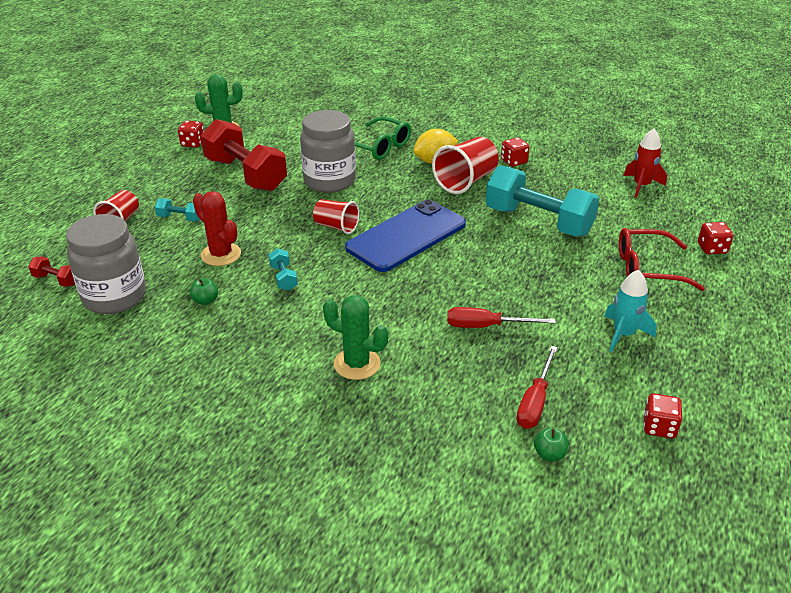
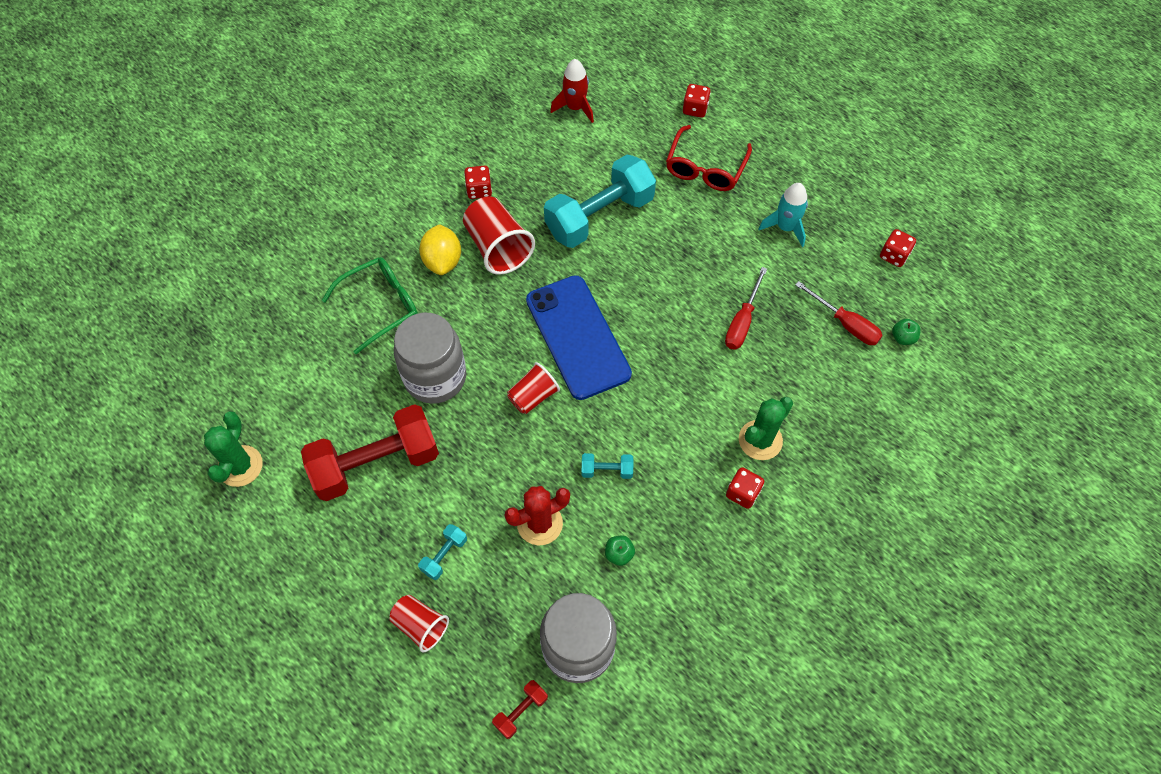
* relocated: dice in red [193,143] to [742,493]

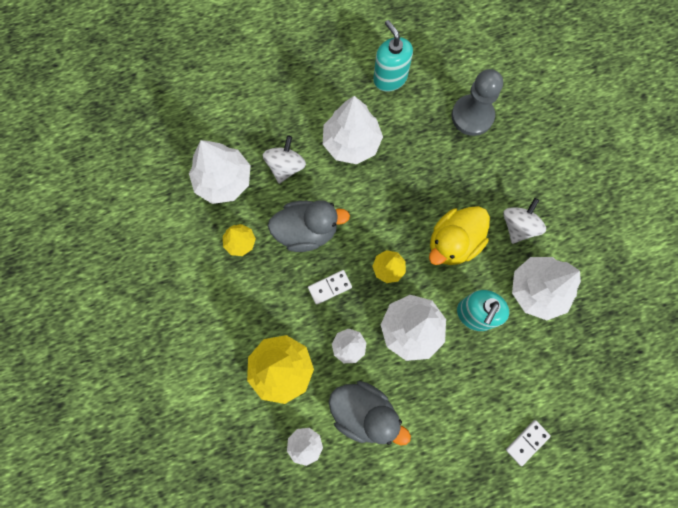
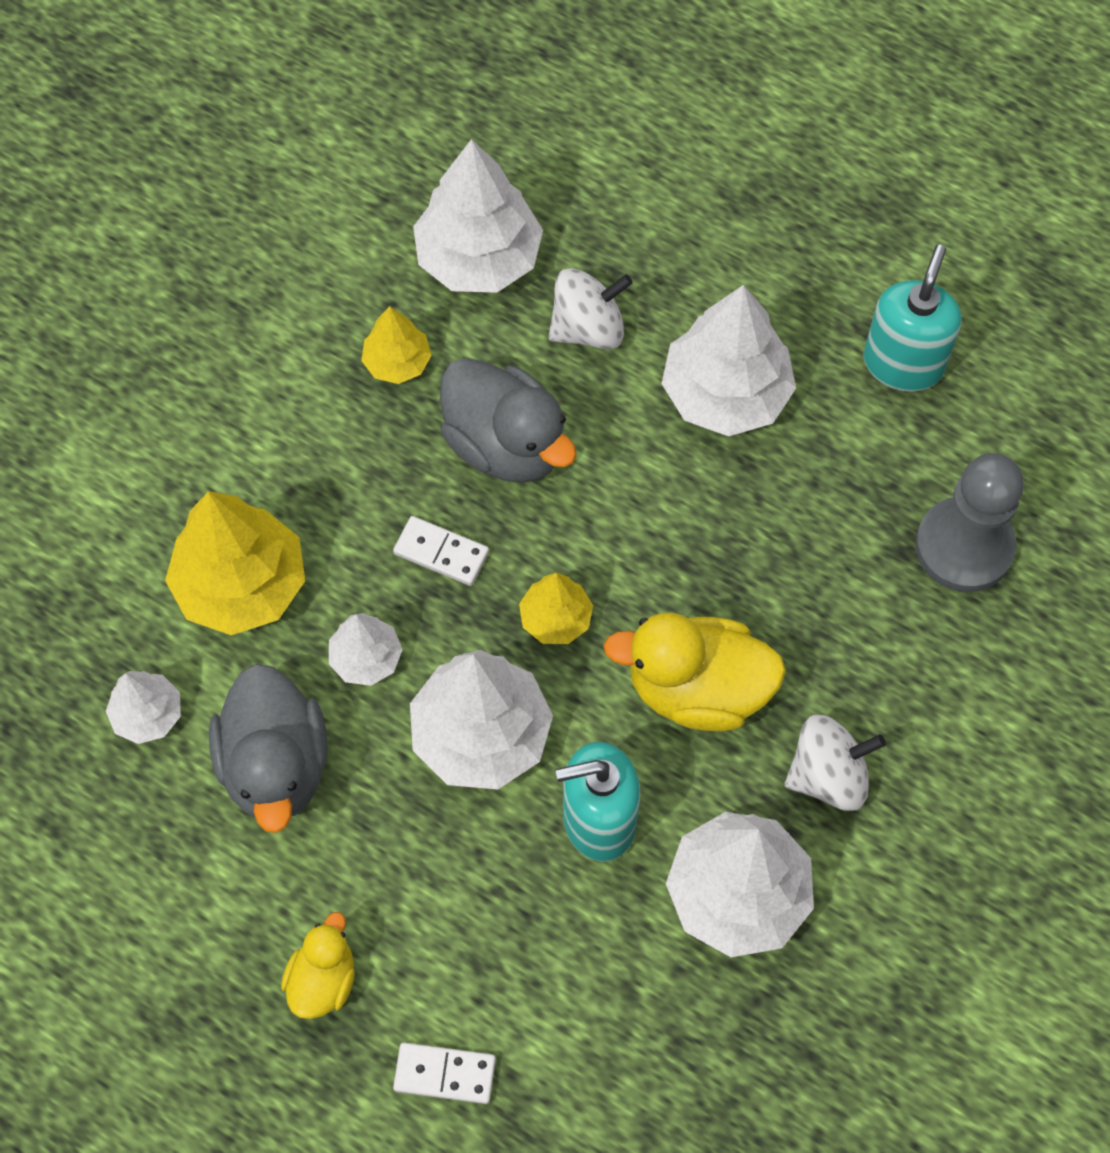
* appeared: duck in yellow [323,980]

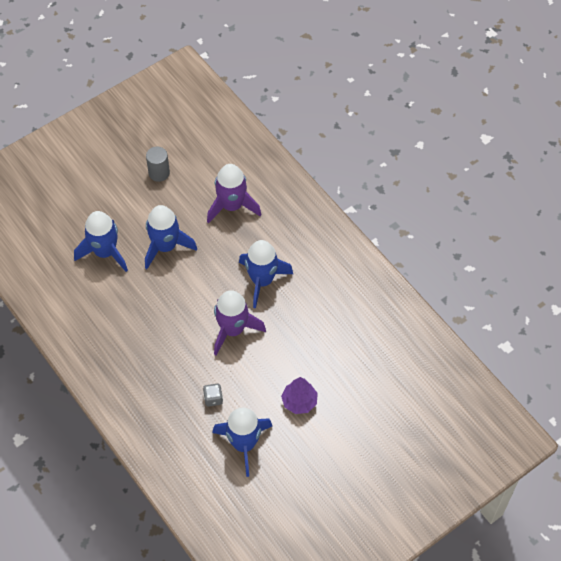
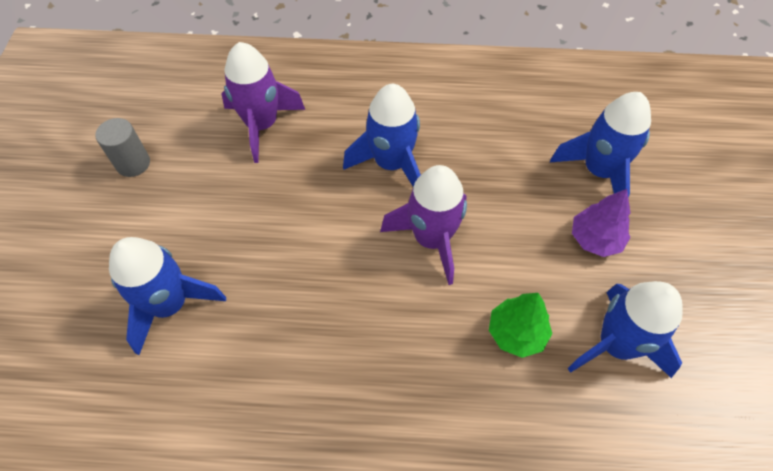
* exchanged: dice in grey [213,398] to tree in green [516,333]
* relocated: rocket in blue [165,246] to [599,171]

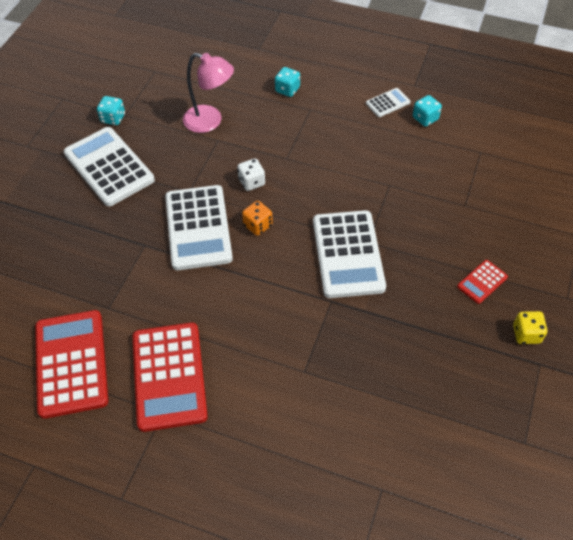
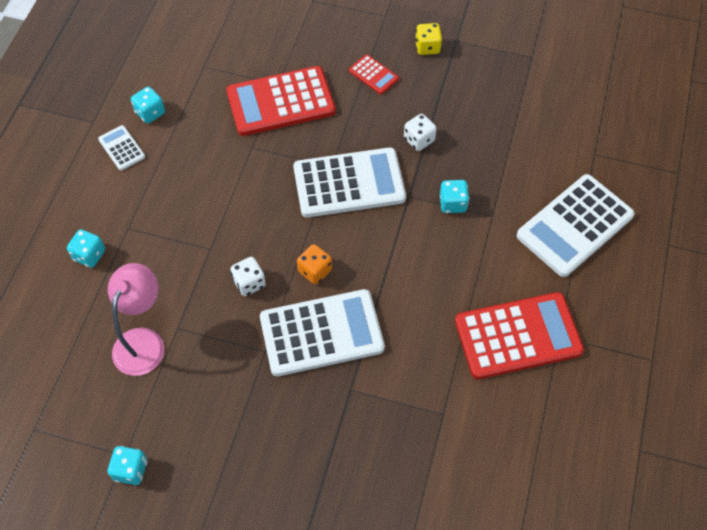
* relocated: calculator in red [71,363] to [281,102]
* appeared: dice in white [419,140]
* appeared: dice in turquoise [452,204]
* relocated: calculator in white [109,167] to [575,226]

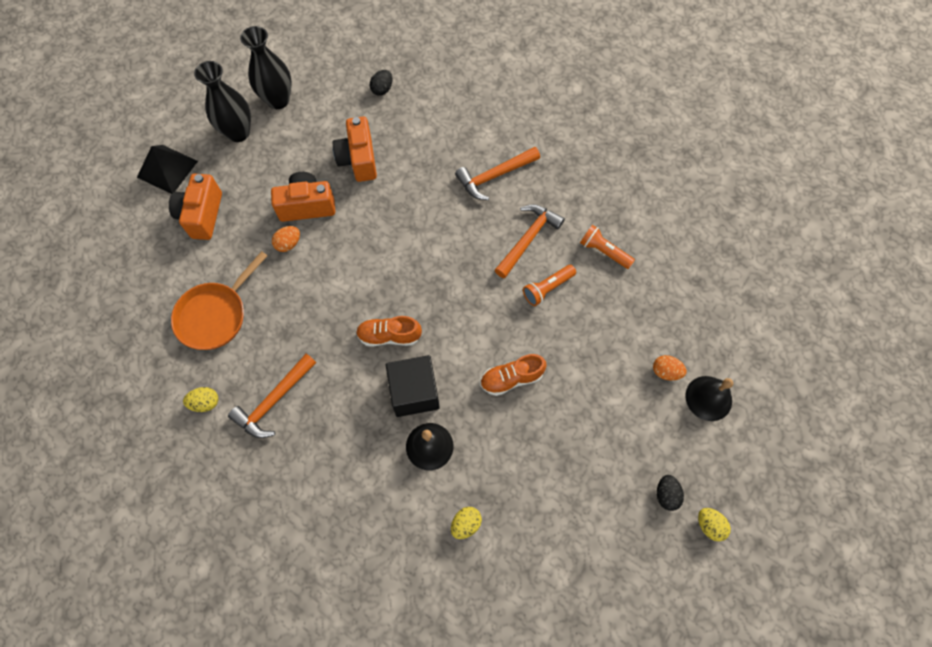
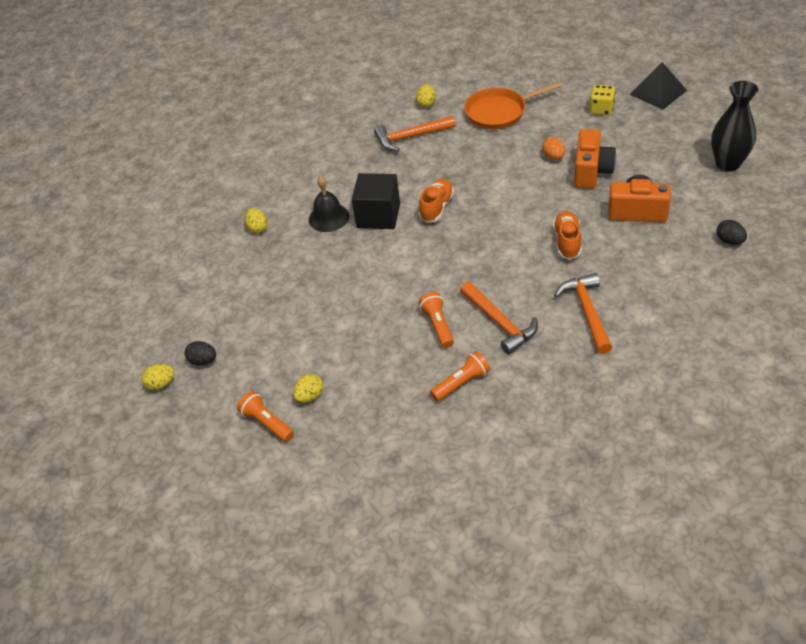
* exchanged: bell in black [708,398] to flashlight in orange [267,423]
* colour: egg in orange [665,371] to egg in yellow [310,396]
* spun: hammer in orange [274,401] = [410,137] 75 degrees counterclockwise
* spun: pan in orange [215,315] = [499,112] 75 degrees counterclockwise
* relocated: shoe in orange [511,378] to [567,242]
* exchanged: camera in orange [202,215] to dice in yellow [601,109]
* missing: vase in black [238,132]

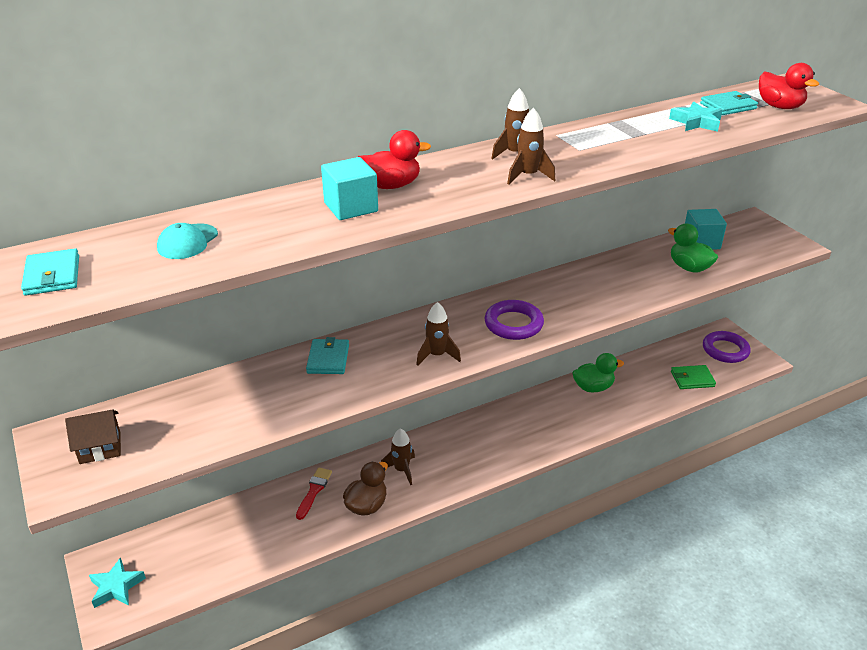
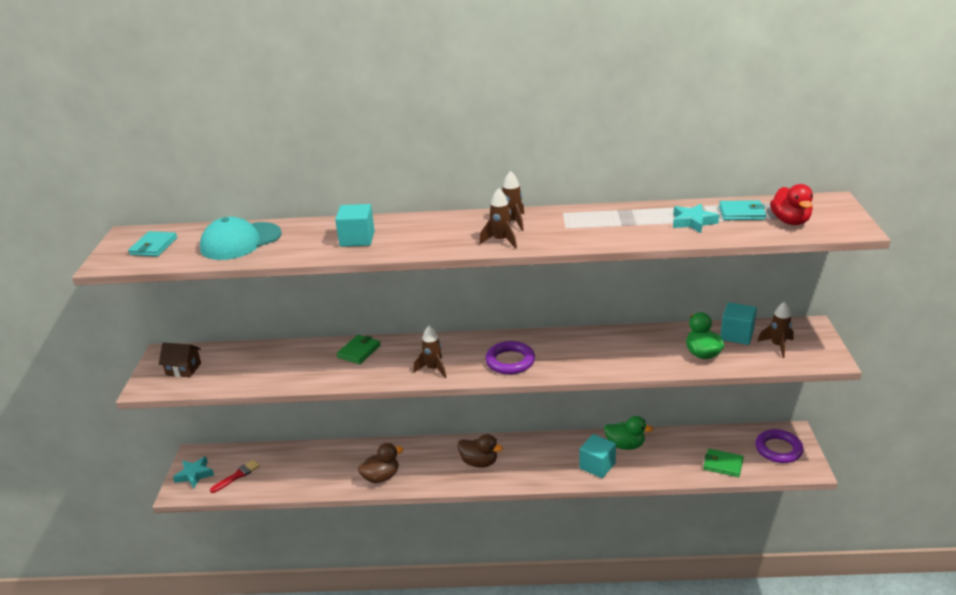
* size: cap in turquoise [187,242] = [240,241] x1.80
* relocated: brush in red [314,491] to [237,475]
* colour: wallet in turquoise [328,359] to wallet in green [359,351]
* appeared: duck in brown [479,462]
* appeared: cube in turquoise [597,466]
* relocated: rocket in brown [401,470] to [777,346]
* missing: duck in red [391,185]

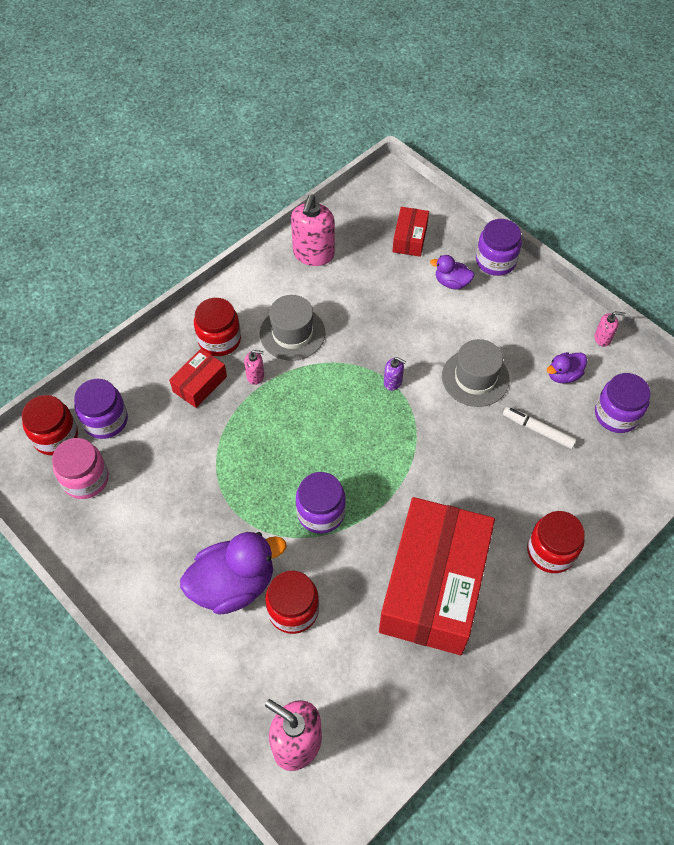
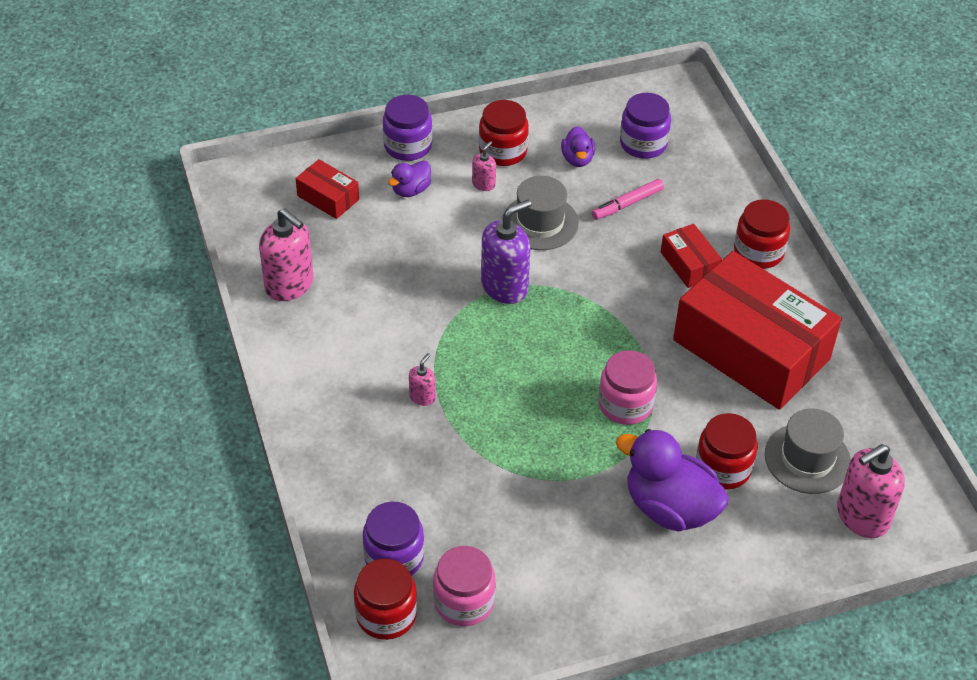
* relocated: soap dispenser in pink [602,338] to [483,184]
* relocated: jar in red [219,340] to [503,151]
* size: soap dispenser in purple [393,382] = [504,286] x2.06
* colour: marker in white [538,430] to marker in pink [627,204]
* colour: jar in purple [321,512] to jar in pink [625,404]
* spun: duck in purple [233,584] = [670,508] 60 degrees counterclockwise
* relocated: box in red [200,384] to [689,264]
* relocated: hat in grey [292,333] to [807,458]

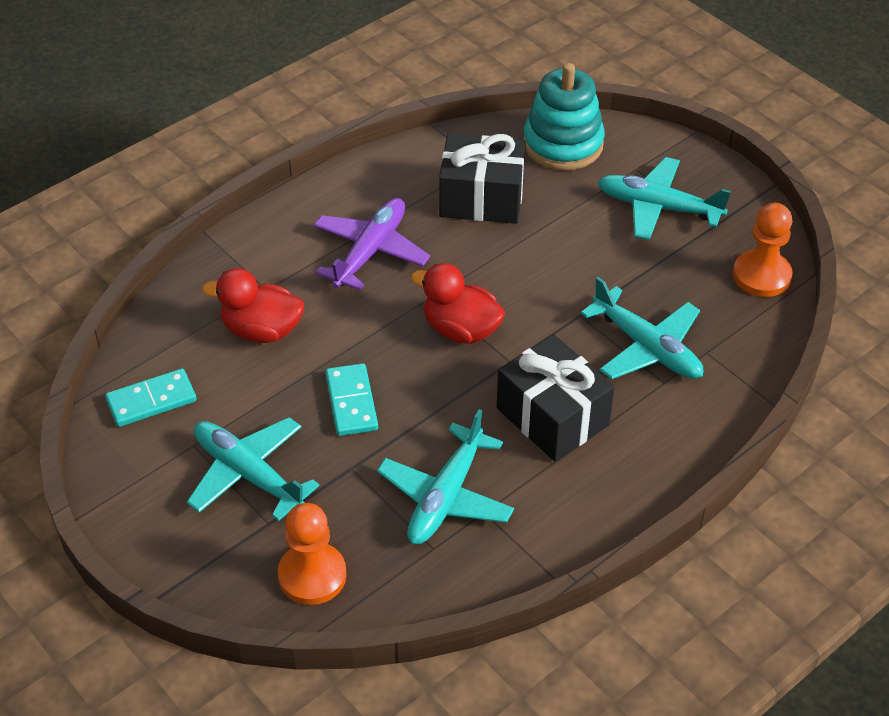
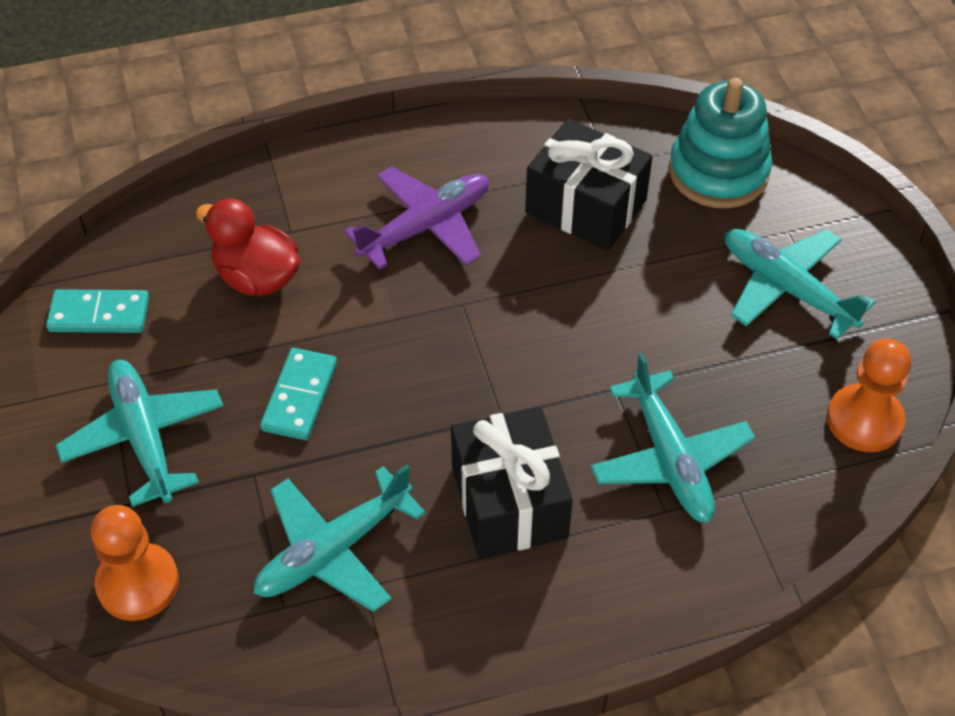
* missing: duck in red [461,330]

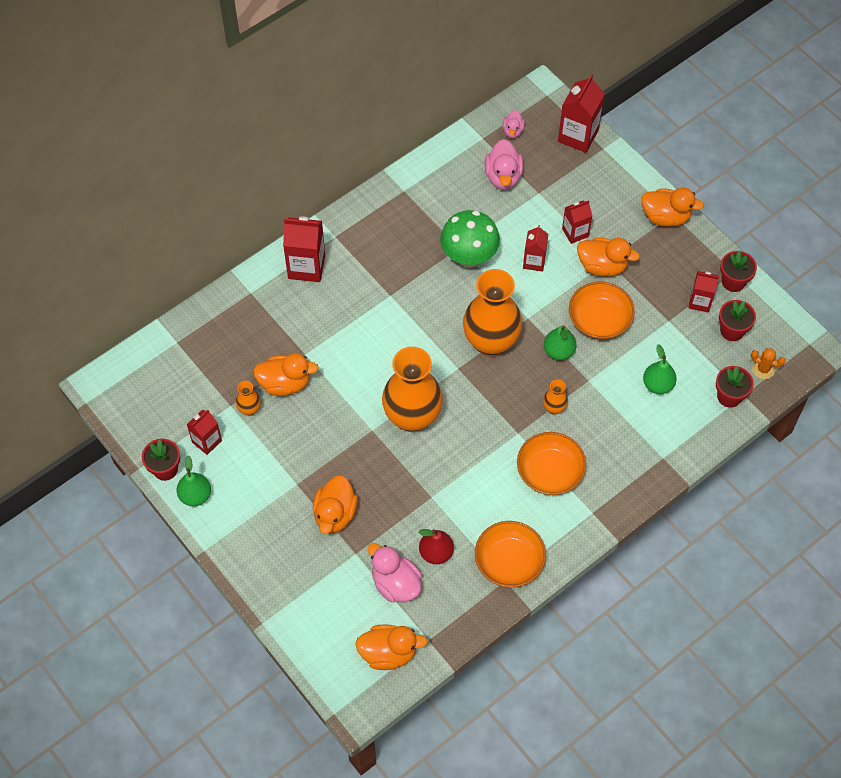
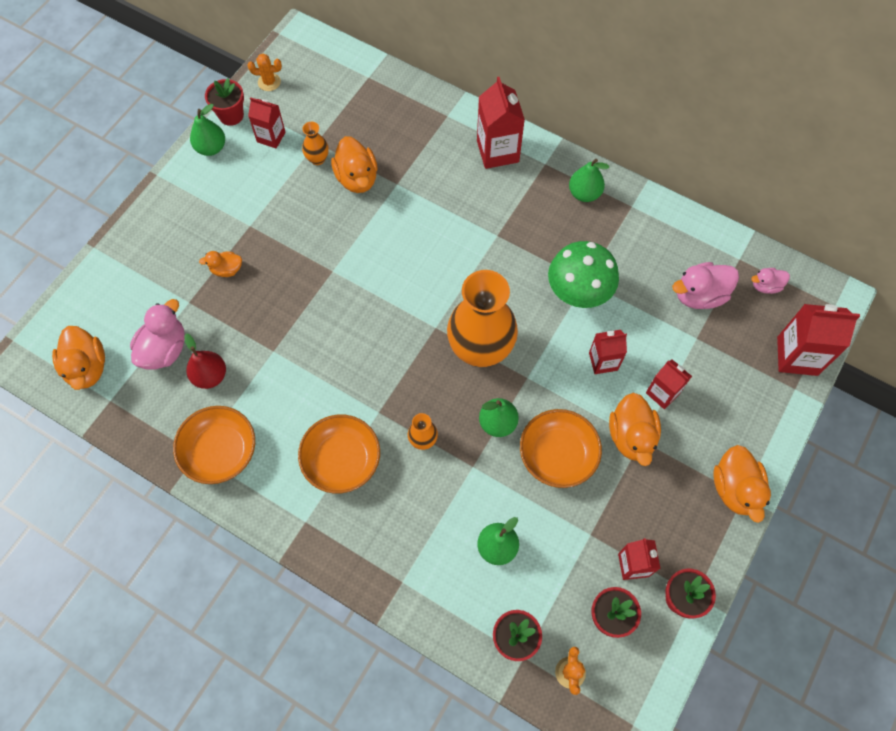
* size: duck in orange [335,514] = [227,269] x0.57
* appeared: cactus in orange [269,82]
* appeared: pear in green [584,193]
* missing: vase in orange [412,417]

